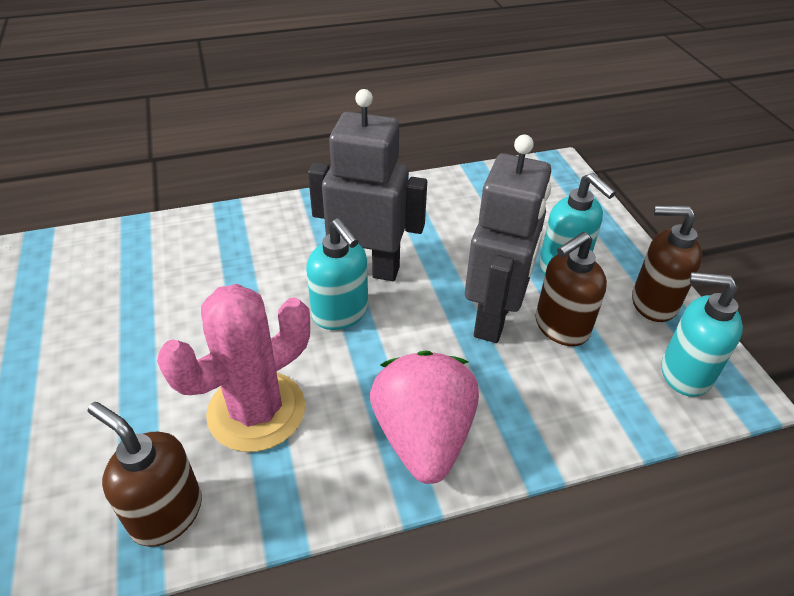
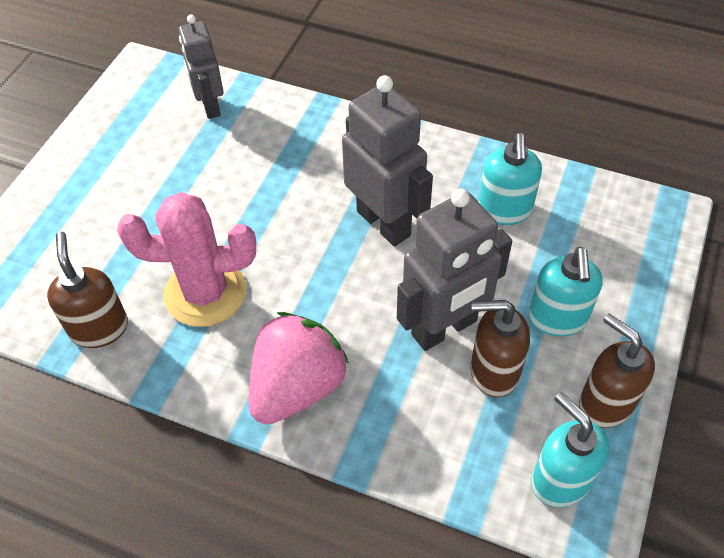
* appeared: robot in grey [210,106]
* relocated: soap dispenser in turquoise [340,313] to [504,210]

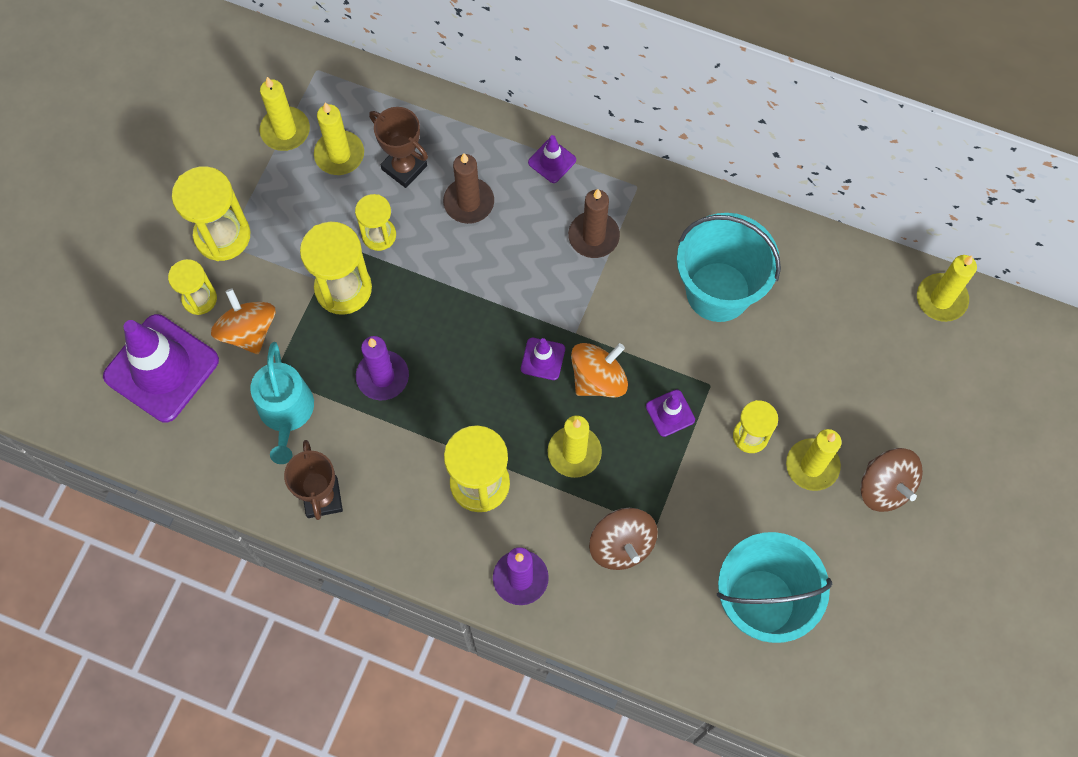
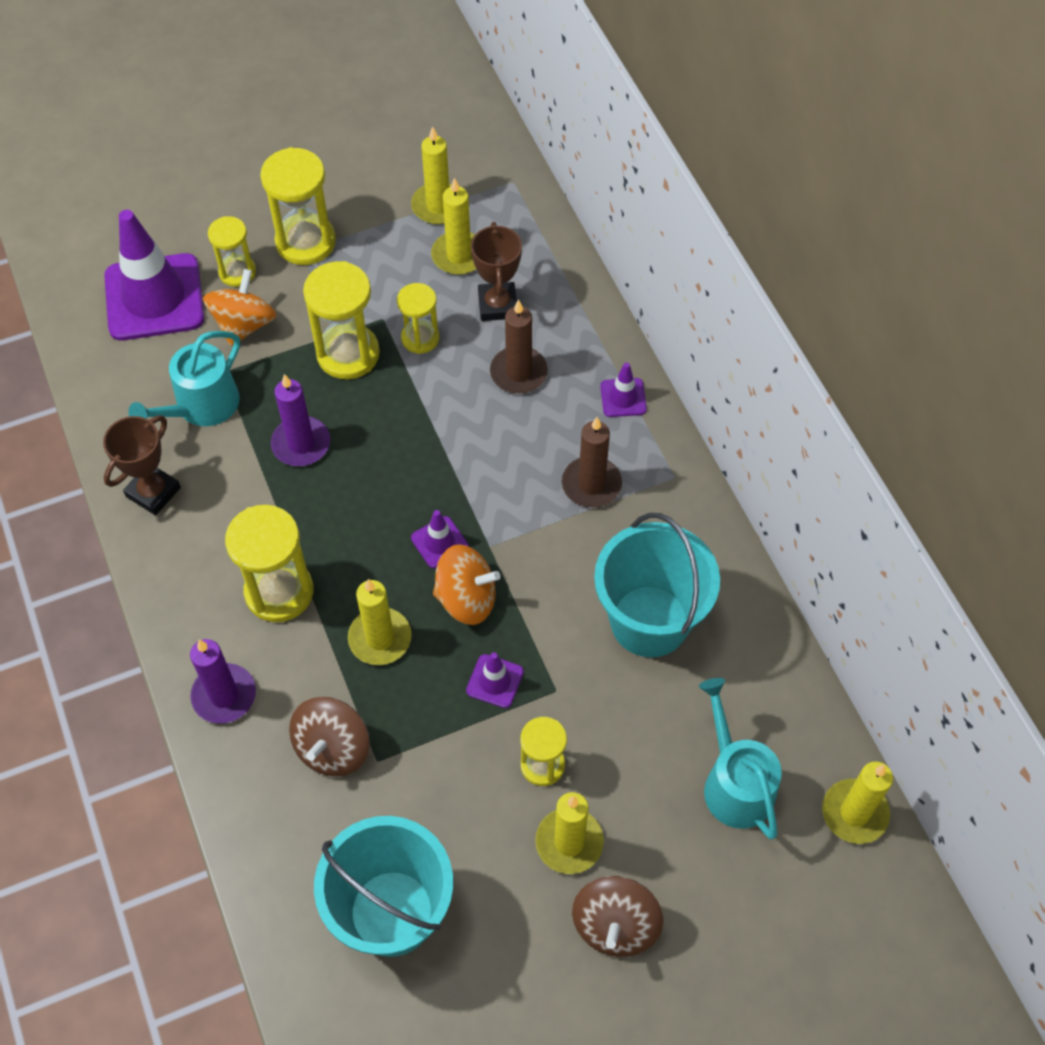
* appeared: watering can in turquoise [735,784]

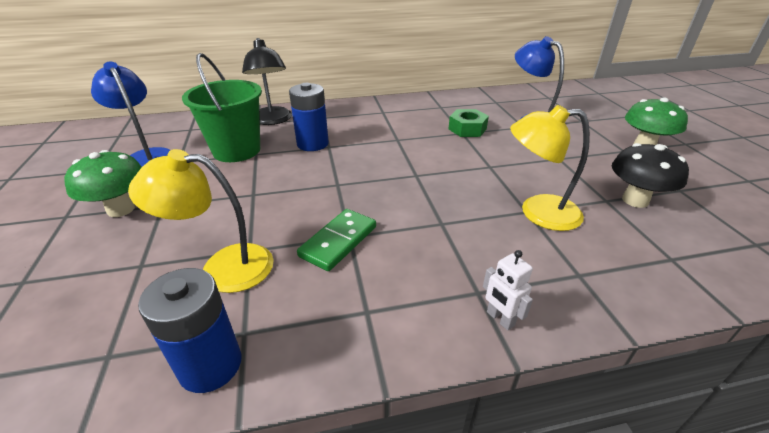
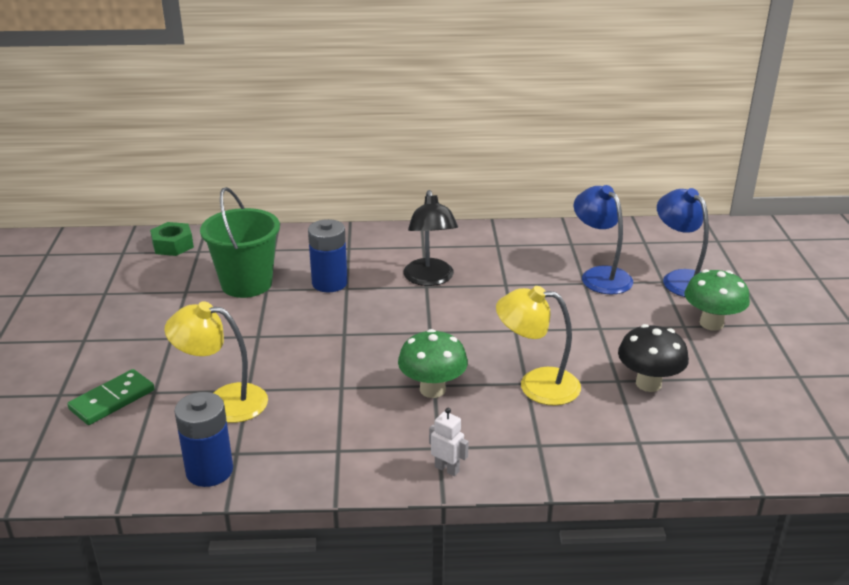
* relocated: domino in green [338,241] to [112,400]
* relocated: nut in green [467,129] to [173,245]
* relocated: mushroom in green [121,209] to [432,389]
* relocated: lamp in black [272,120] to [430,279]
* spun: robot in white [500,319] = [447,469] 150 degrees clockwise
* relocated: lamp in blue [147,157] to [681,279]

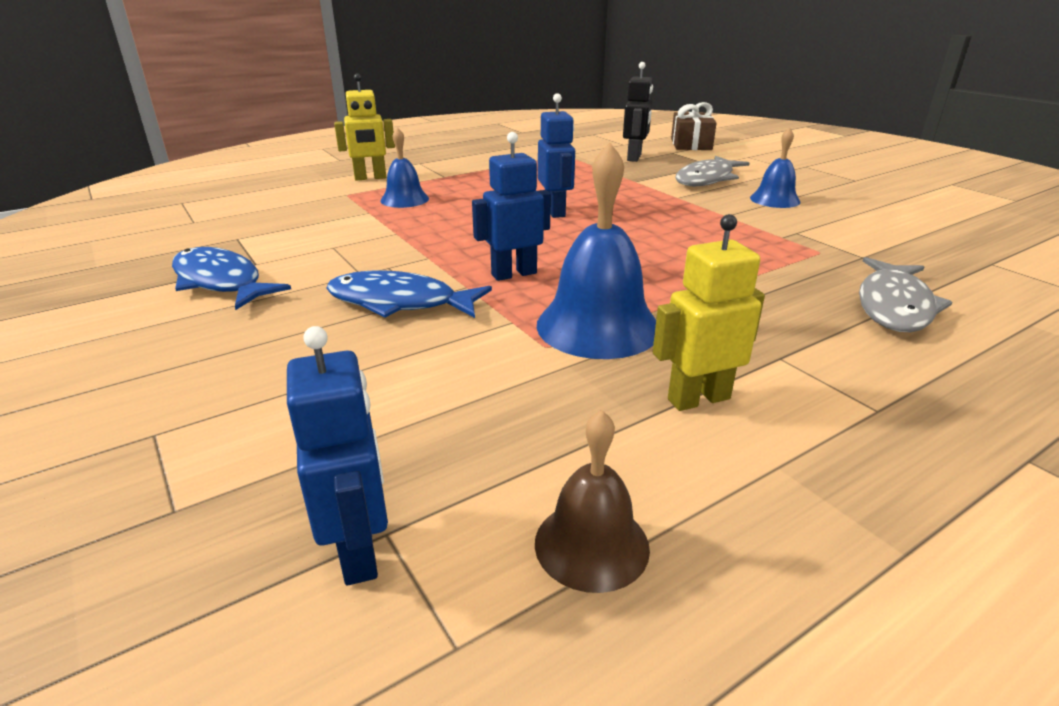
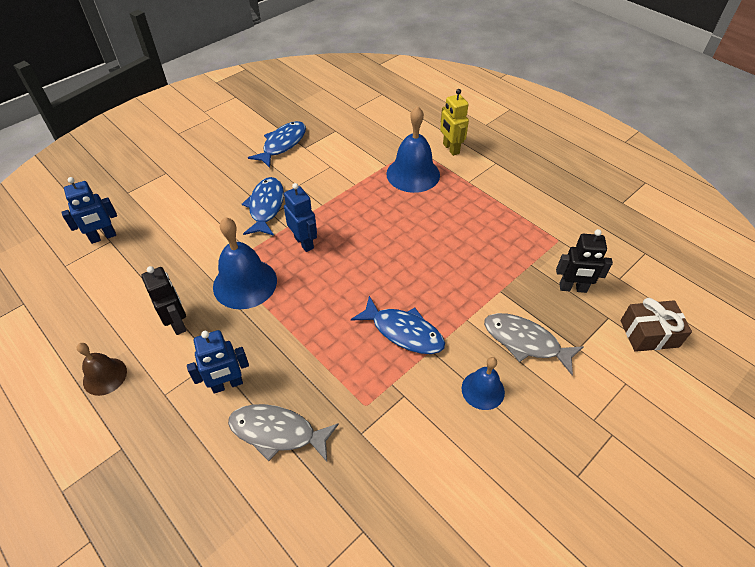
* relocated: bell in brown [591,544] to [105,376]
* colour: robot in yellow [698,399] to robot in black [178,323]
* relocated: robot in blue [555,211] to [227,384]
* appeared: fish in blue [403,332]
* size: bell in blue [404,199] = [413,174] x1.70

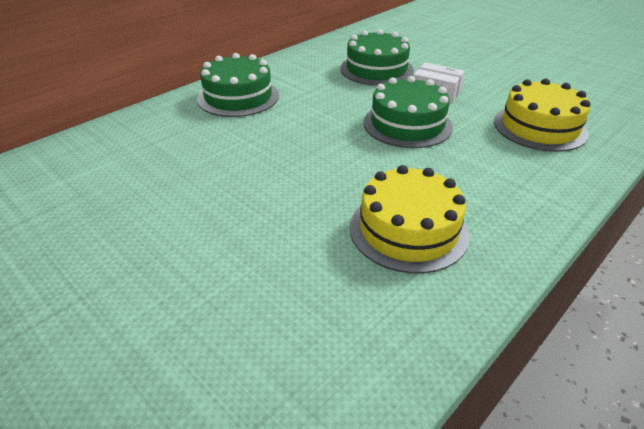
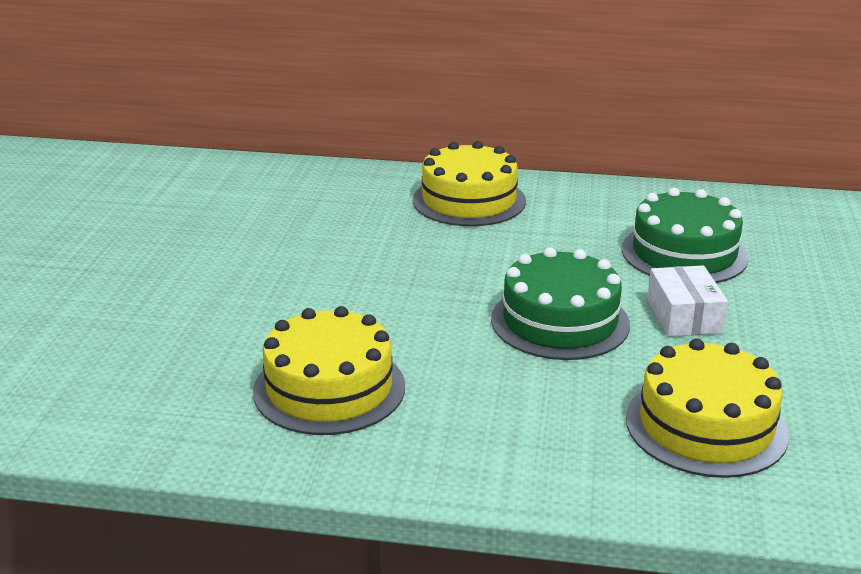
* colour: cake in green [238,97] to cake in yellow [469,200]

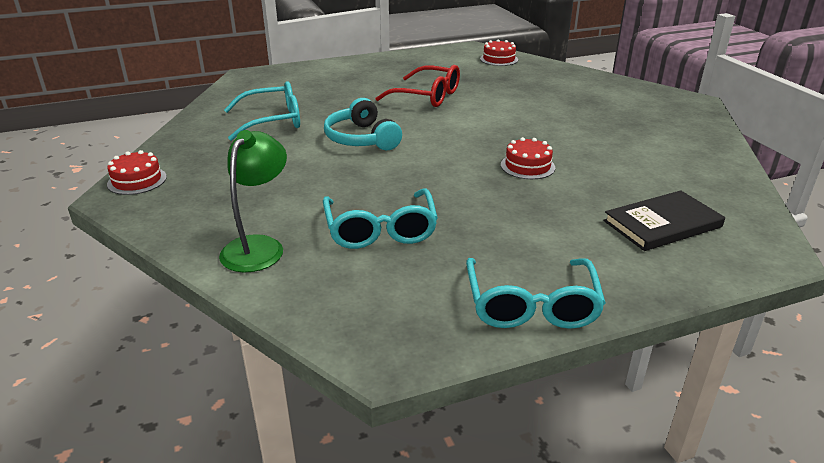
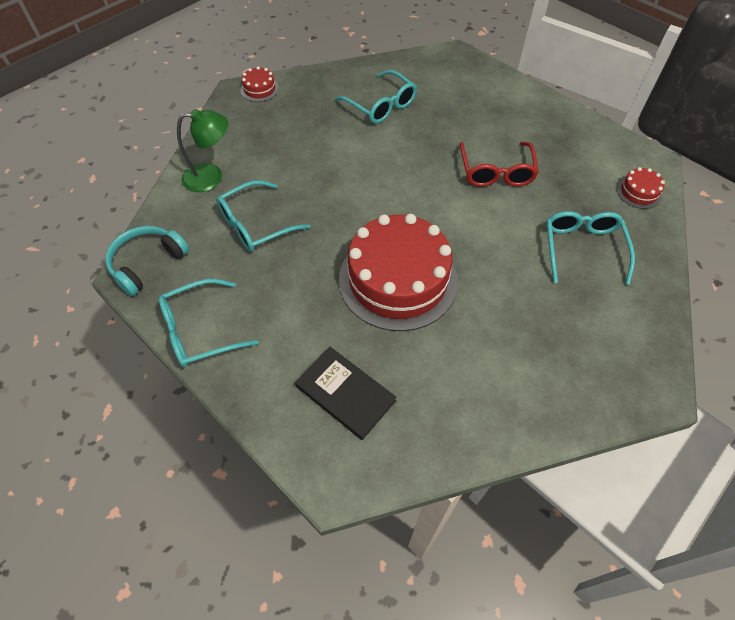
* relocated: headphones in turquoise [361,139] to [147,263]
* size: cake in red [527,166] = [398,279] x2.43
* appeared: glasses in turquoise [582,249]

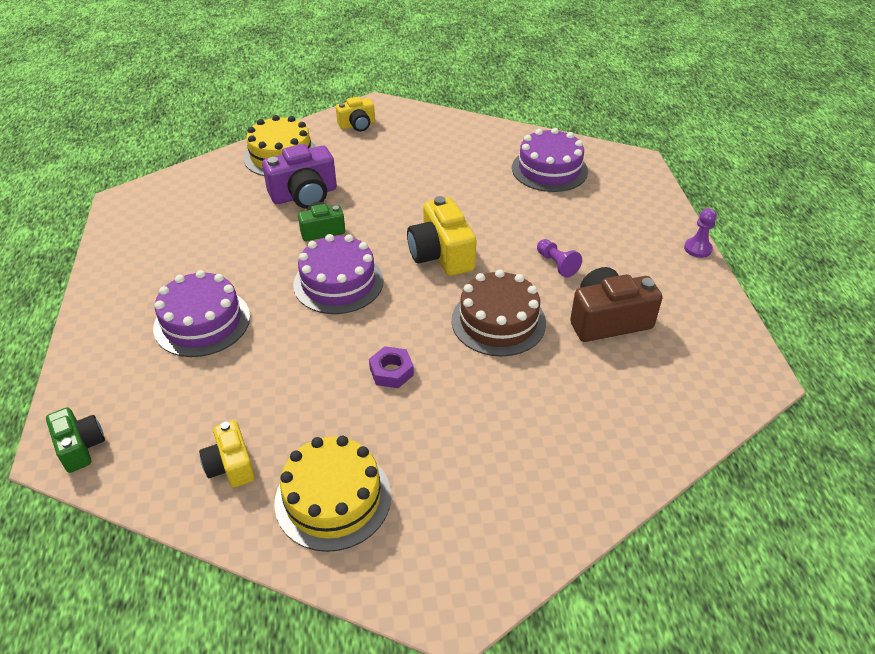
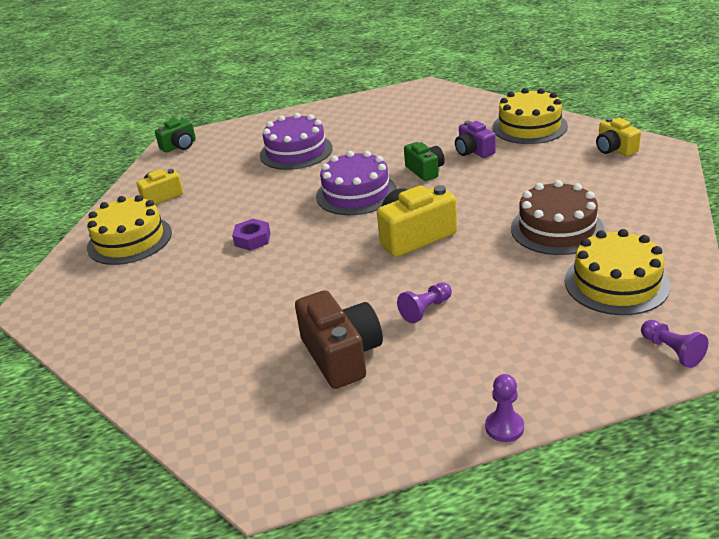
* size: camera in purple [304,195] = [473,151] x0.61
* relocated: cake in brown [498,321] to [556,229]
* colour: cake in purple [549,169] to cake in yellow [616,283]
* appeared: pawn in purple [671,351]

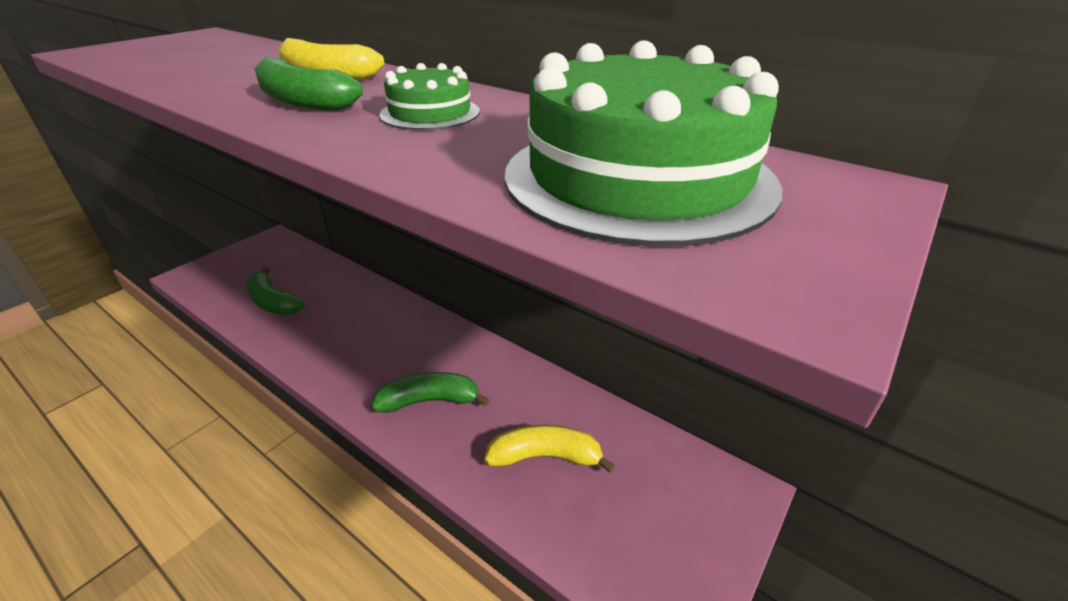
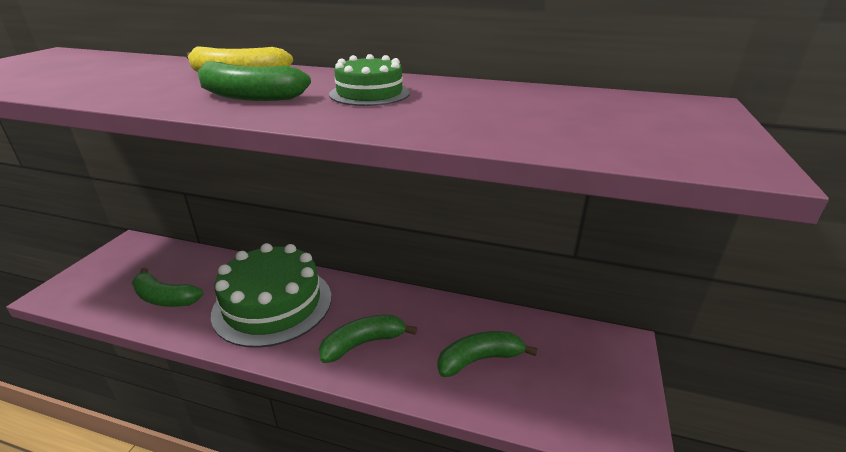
* relocated: cake in green [638,177] to [273,304]
* colour: banana in yellow [545,457] to banana in green [479,359]

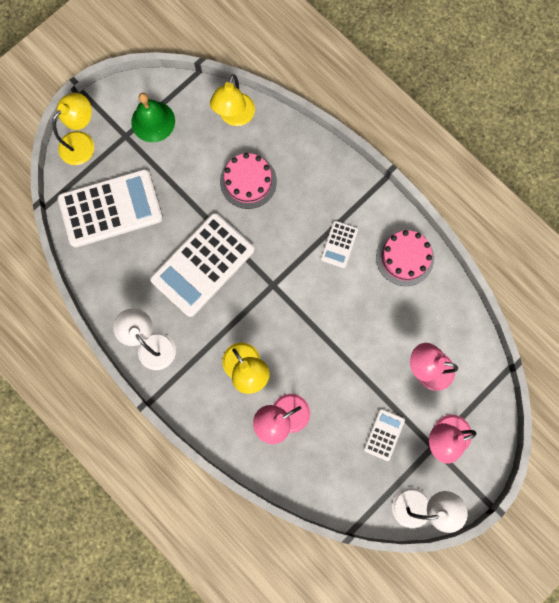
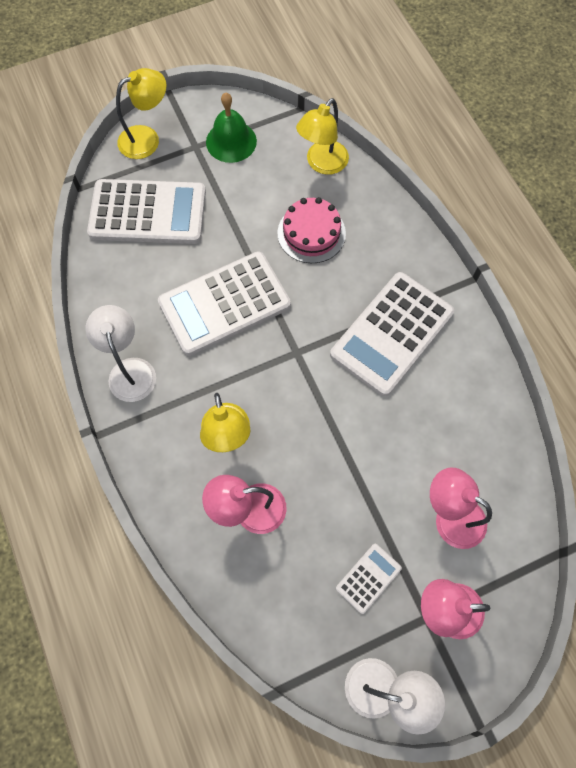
* size: calculator in white [339,244] = [392,334] x2.19
* missing: cake in pink [404,257]

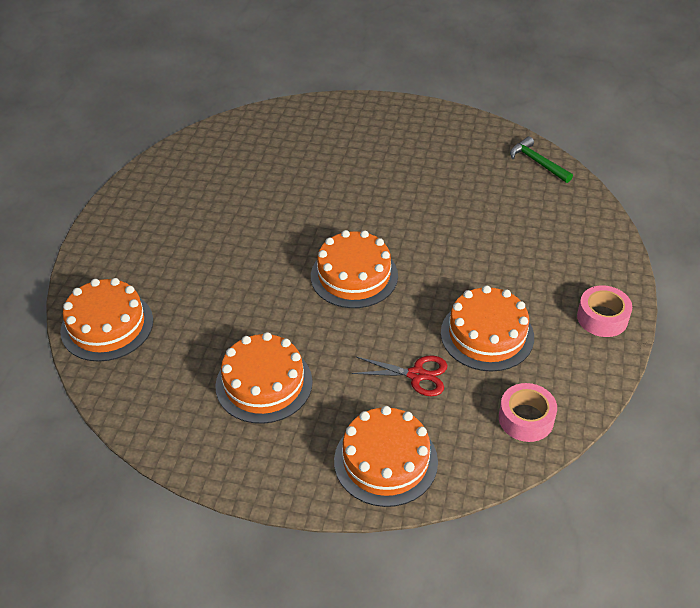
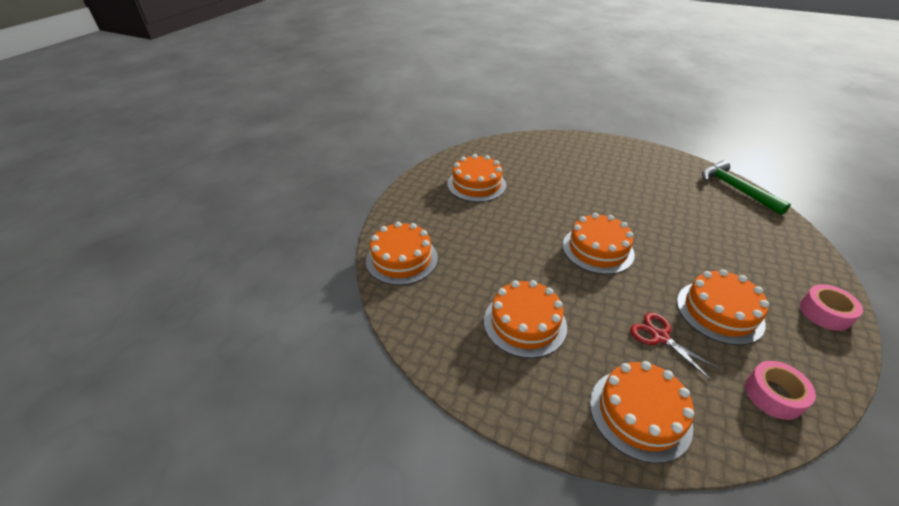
* appeared: cake in orange [476,184]
* spun: scissors in red [416,375] = [660,337] 150 degrees counterclockwise
* size: hammer in green [537,162] = [736,189] x1.55

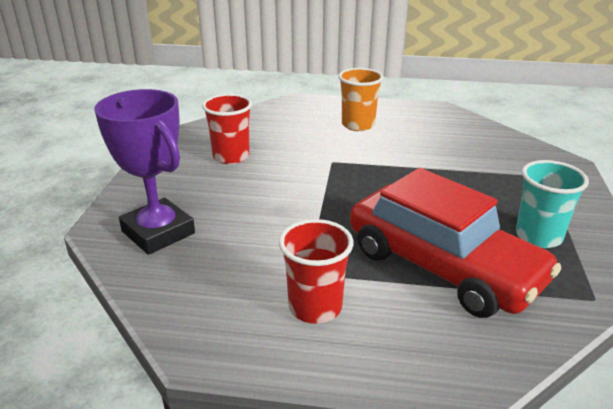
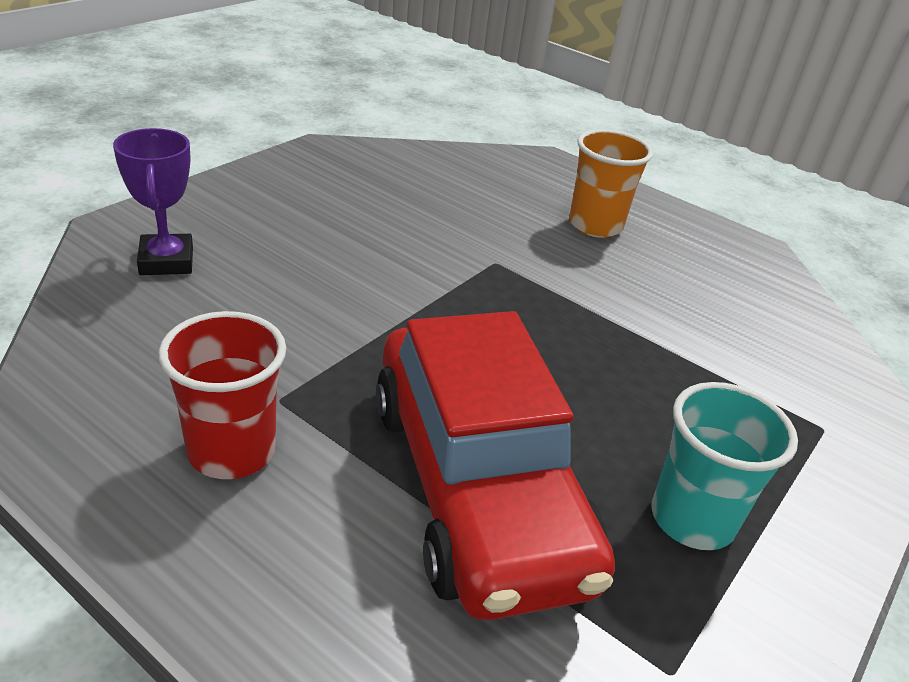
* size: trophy in purple [158,232] = [166,261] x0.63
* missing: cup in red [231,156]

